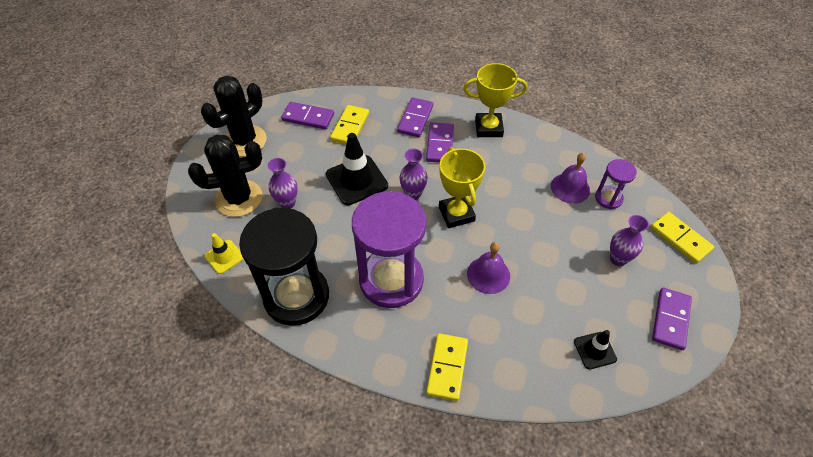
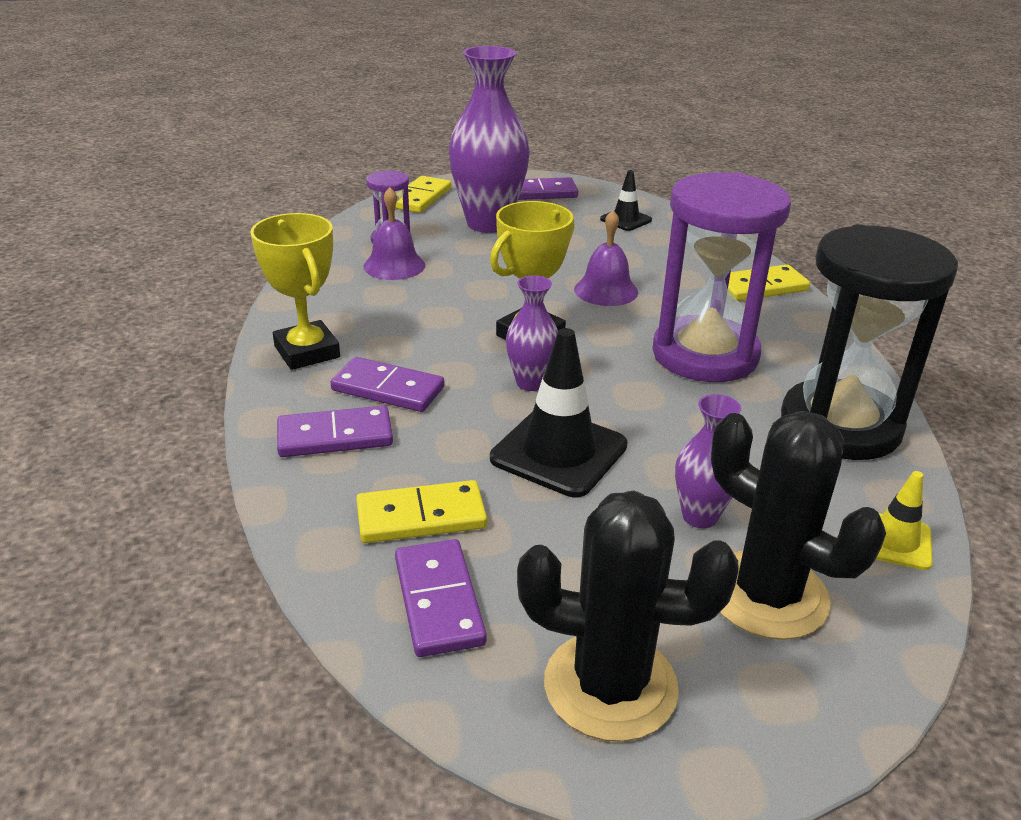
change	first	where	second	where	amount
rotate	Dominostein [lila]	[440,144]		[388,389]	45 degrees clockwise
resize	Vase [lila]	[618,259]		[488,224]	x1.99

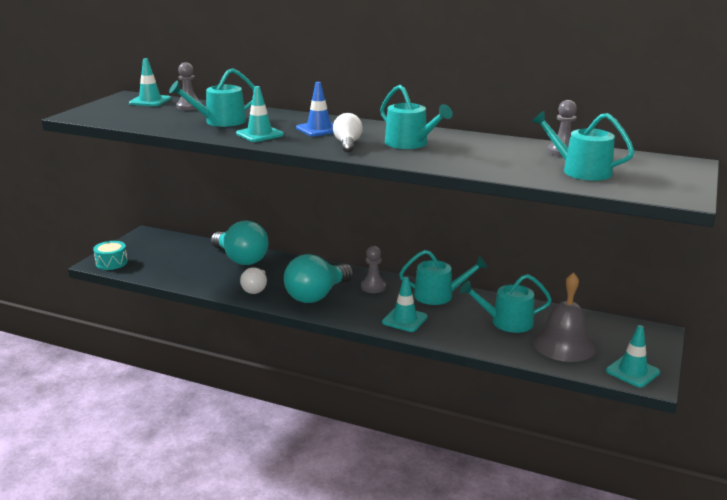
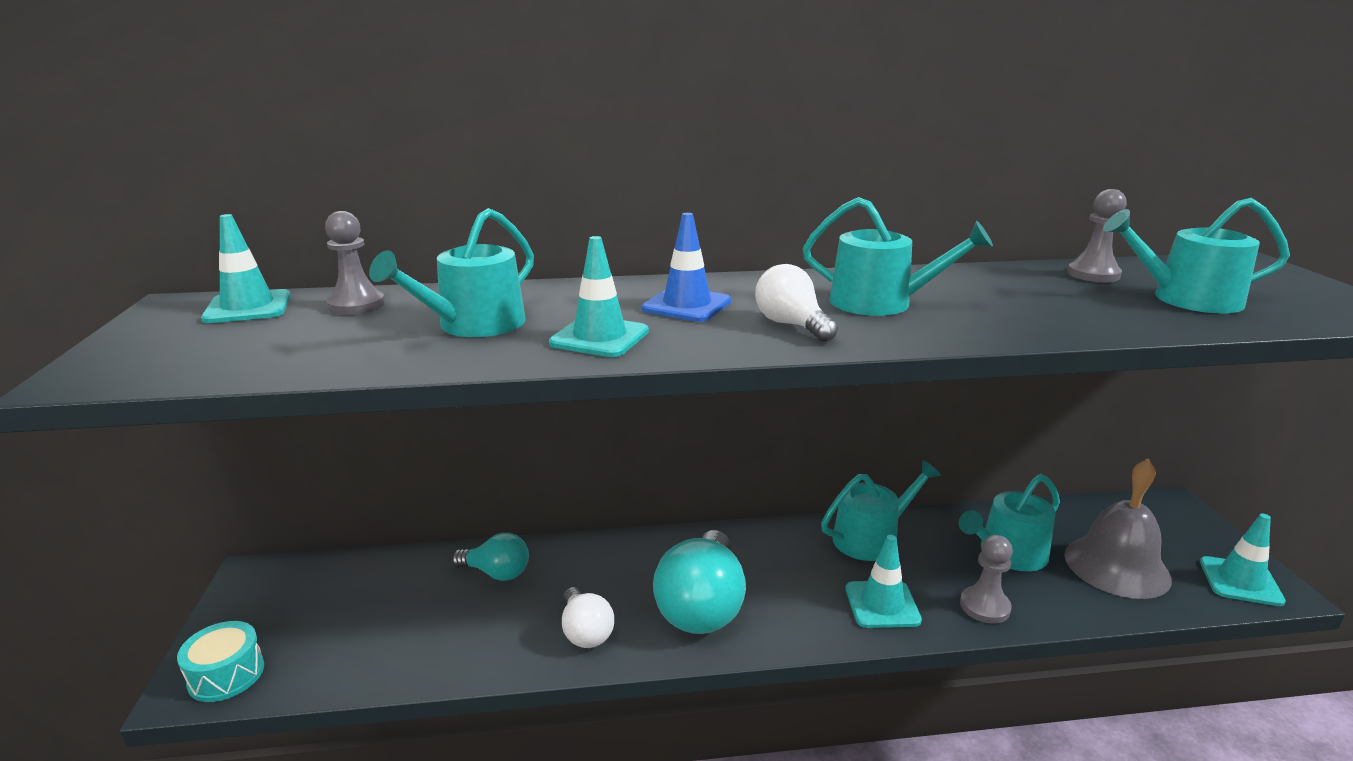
change	first	where	second	where	amount
move	Bauer [grau]	[373,287]		[984,606]	
resize	Glühbirne [türkis]	[241,259]		[496,573]	x0.56

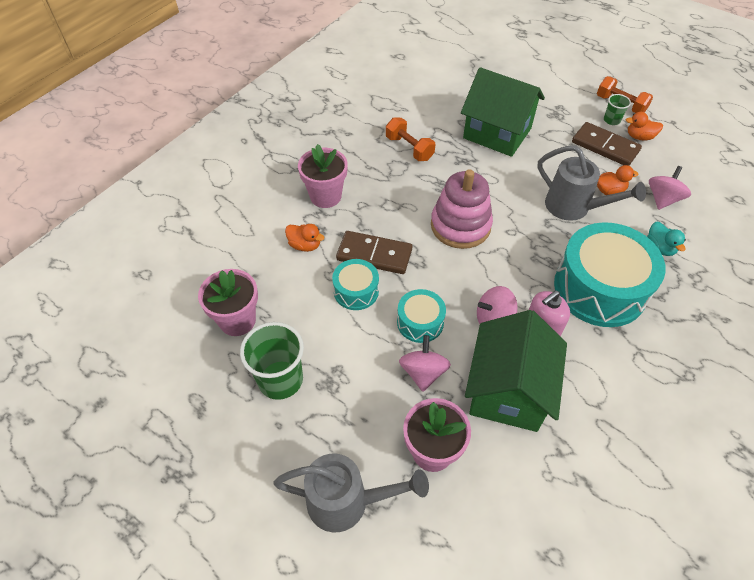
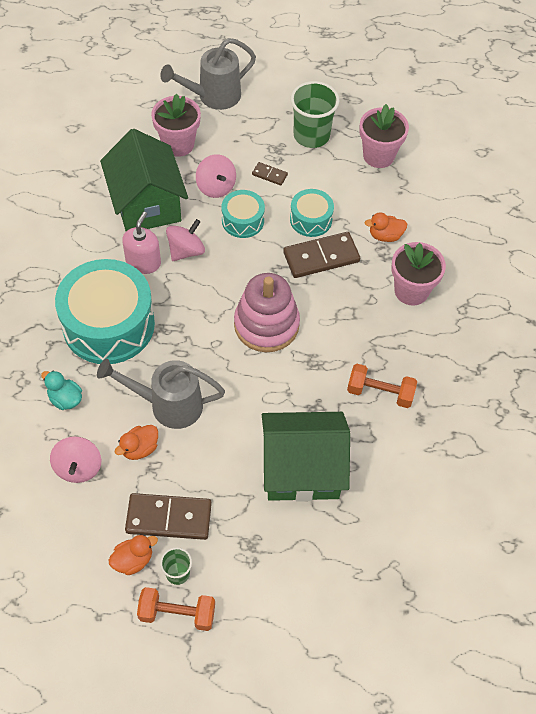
change	first	where	second	where	amount
insert			Dominostein [braun]	[269,175]	

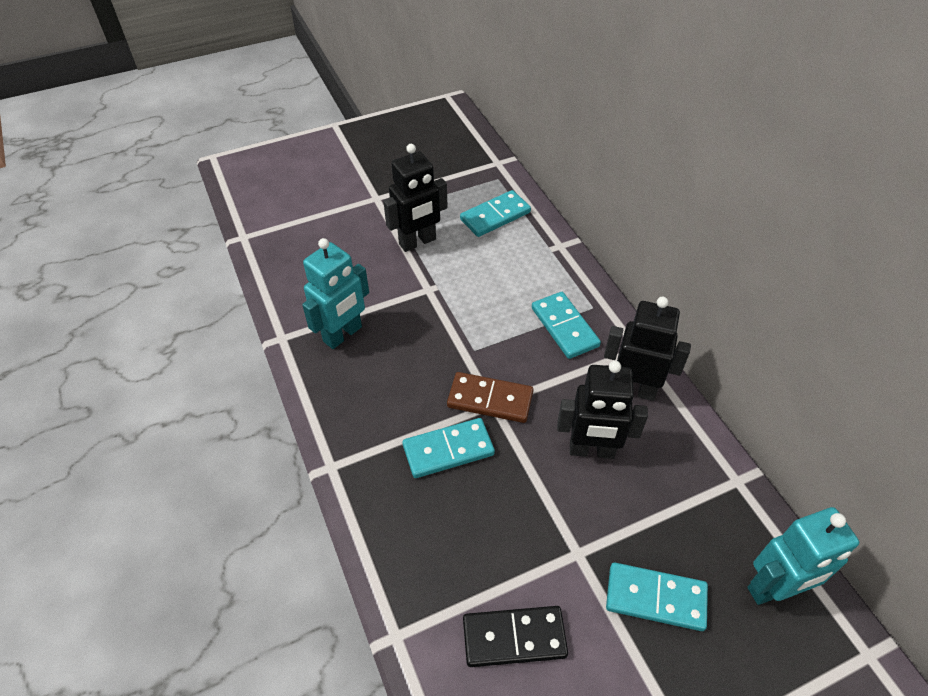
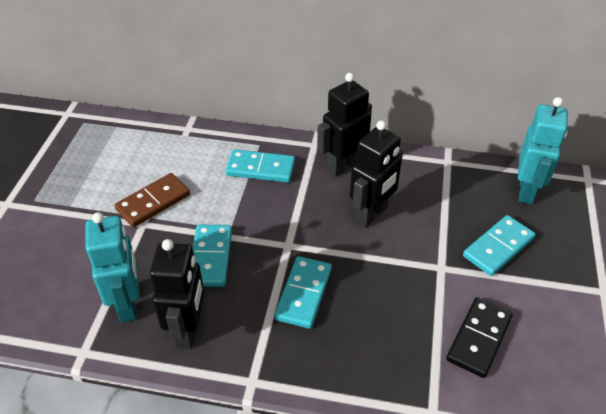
change	first	where	second	where	amount
move	Roboter [schwarz]	[417,242]		[188,330]	
move	Dominostein [braun]	[490,399]		[153,202]	
move	Dominostein [türkis]	[495,216]		[211,257]	

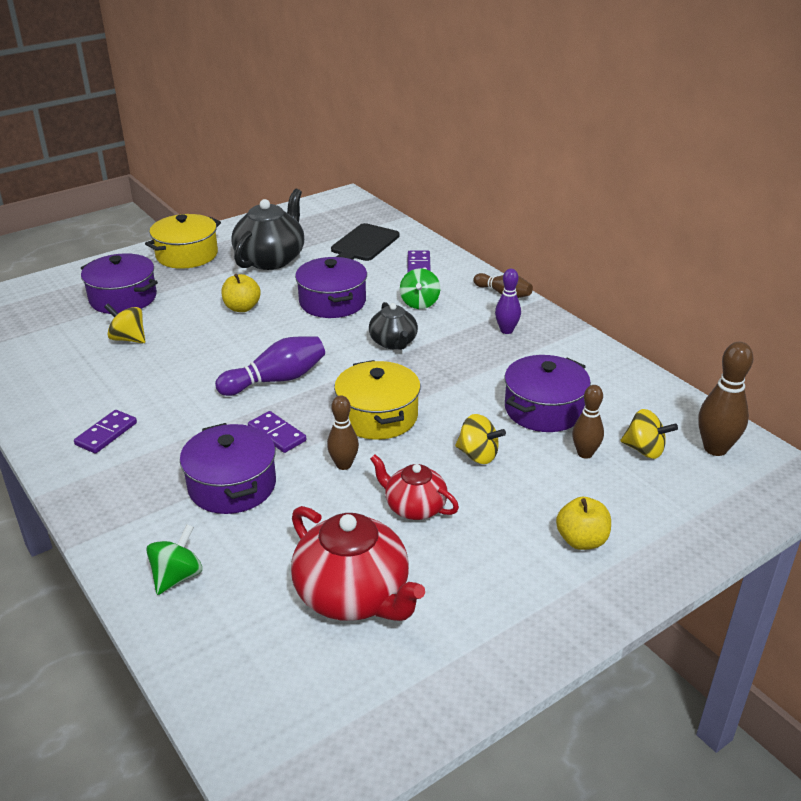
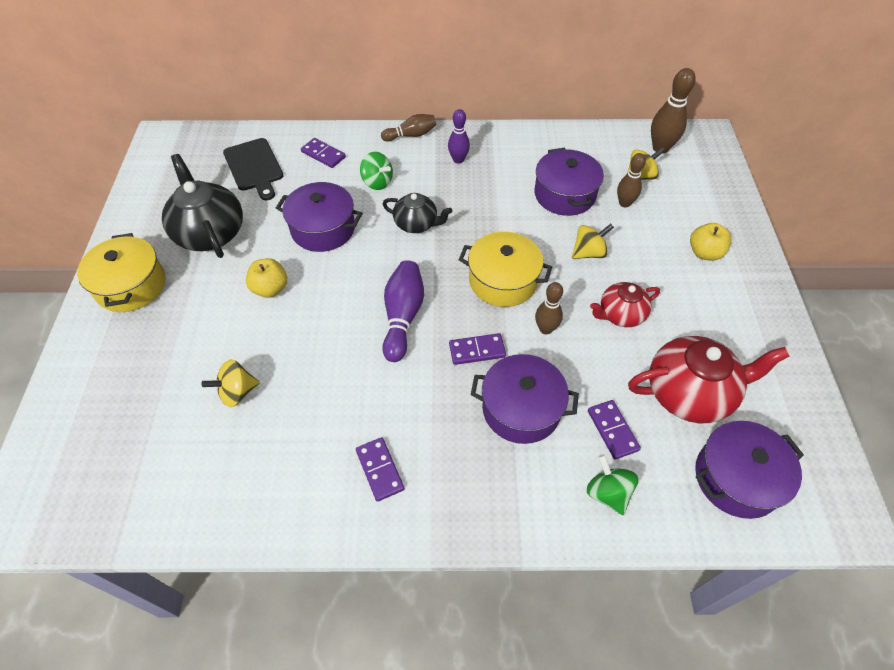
change	first	where	second	where	amount
insert			Dominostein [lila]	[612,430]	
move	Kochtopf [lila]	[123,298]		[736,478]	

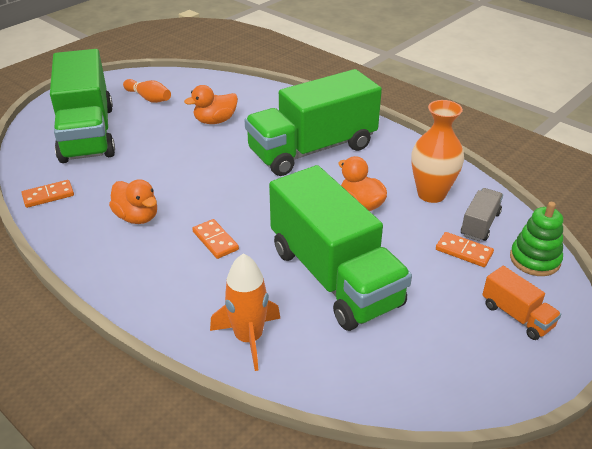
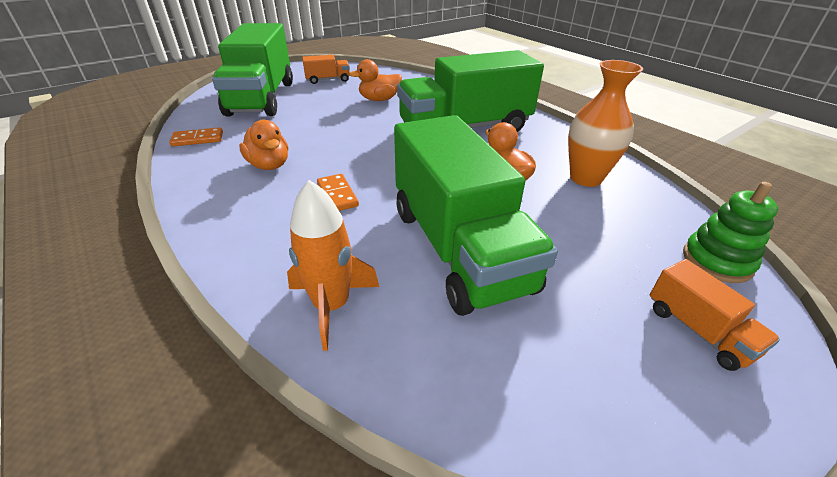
change	first	where	second	where	amount
delete	Dominostein [orange]	[463,251]			
delete	Lastwagen [grau]	[480,224]			
replace	Bowlingkegel [orange]	[149,98]	Lastwagen [orange]	[328,80]	

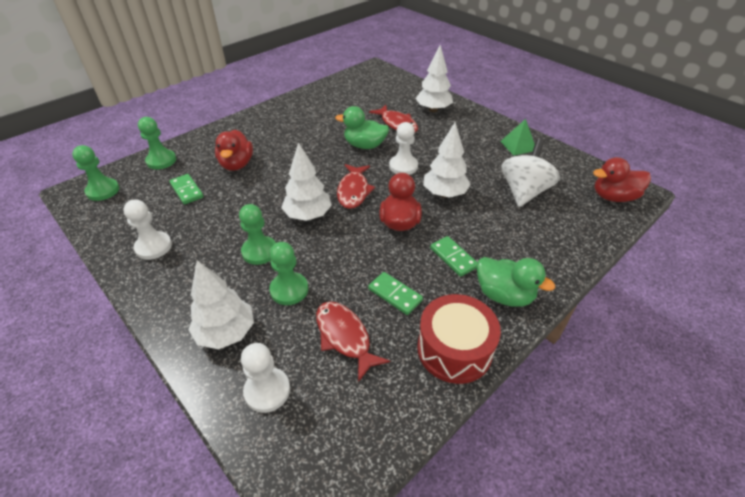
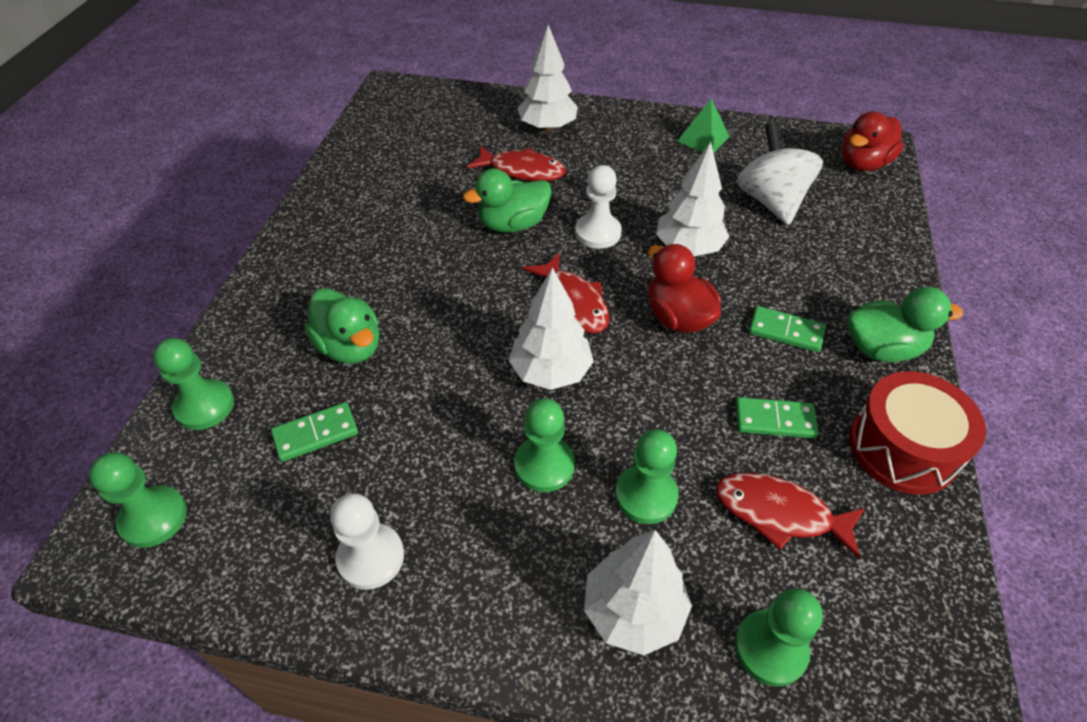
change	first	where	second	where	amount
recolor	Ente [rot]	[237,164]	Ente [grün]	[350,347]	
recolor	Bauer [weiß]	[267,390]	Bauer [grün]	[770,648]	
rotate	Dominostein [grün]	[187,190]		[316,434]	45 degrees counterclockwise

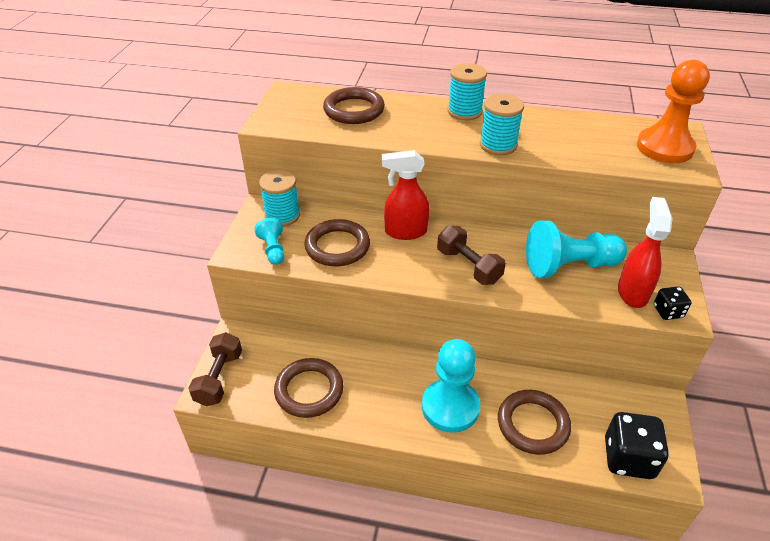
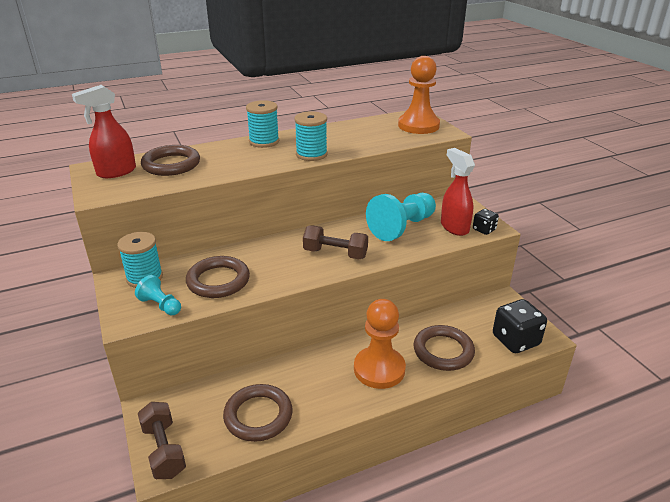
change	first	where	second	where	amount
move	Sprühflasche [rot]	[405,232]		[116,172]	
recolor	Bauer [türkis]	[450,407]	Bauer [orange]	[379,369]	

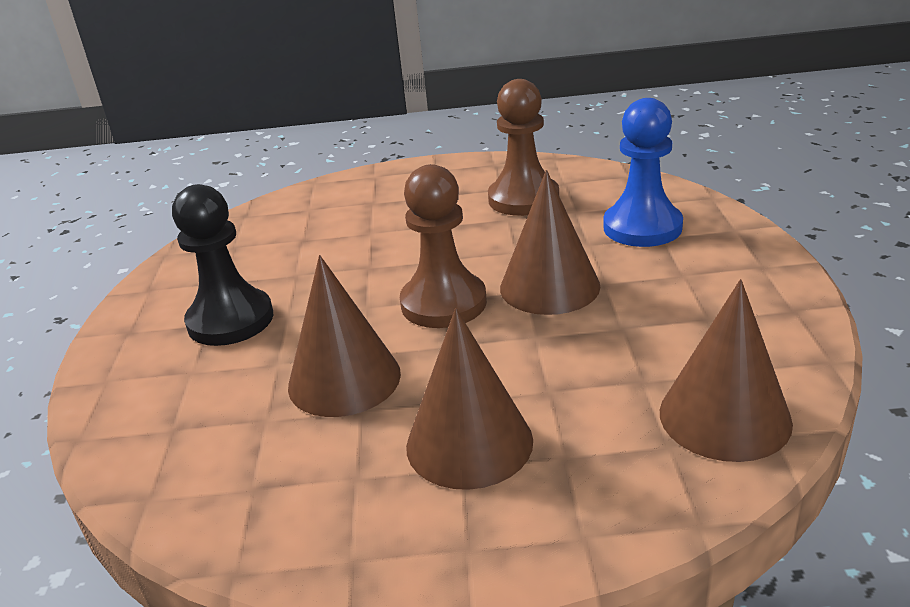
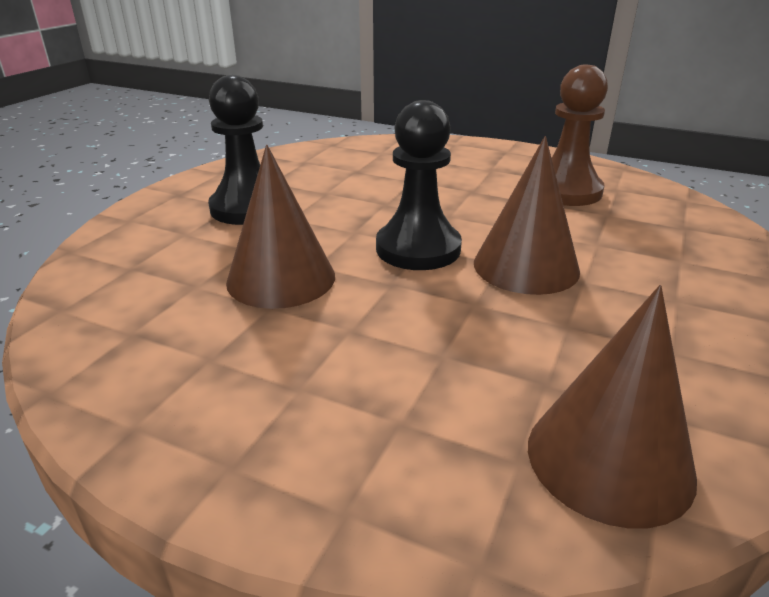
change	first	where	second	where	amount
delete	Kegel [braun]	[469,443]			
delete	Bauer [blau]	[642,227]			
recolor	Bauer [braun]	[443,303]	Bauer [schwarz]	[418,249]	

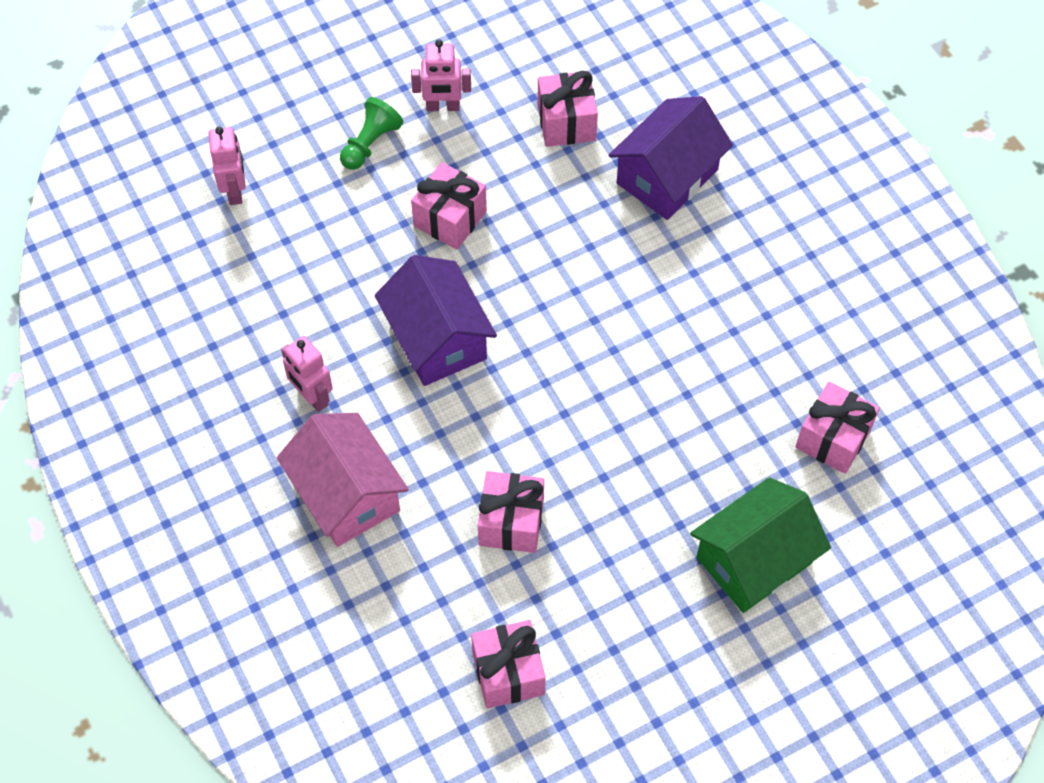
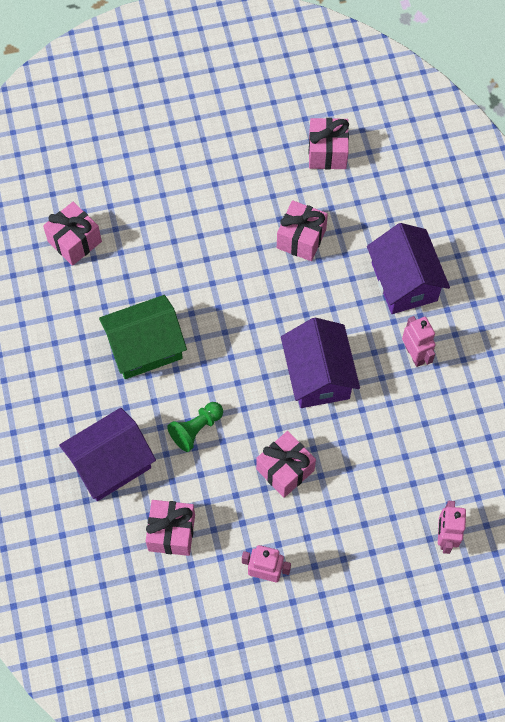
change	first	where	second	where	amount
move	Bauer [grün]	[370,143]		[196,429]	
move	Haus [grün]	[754,560]		[145,347]	
recolor	Haus [rosa]	[346,494]	Haus [lila]	[404,282]	

